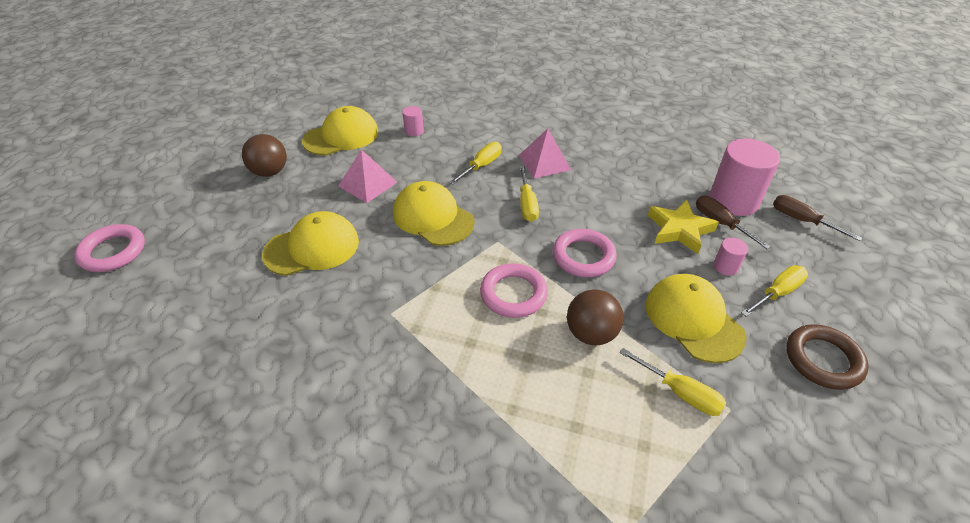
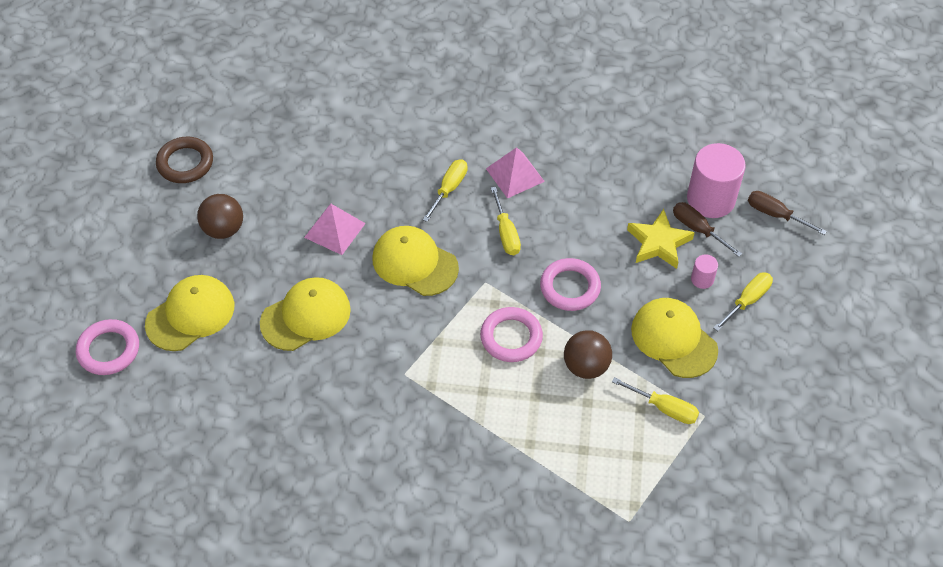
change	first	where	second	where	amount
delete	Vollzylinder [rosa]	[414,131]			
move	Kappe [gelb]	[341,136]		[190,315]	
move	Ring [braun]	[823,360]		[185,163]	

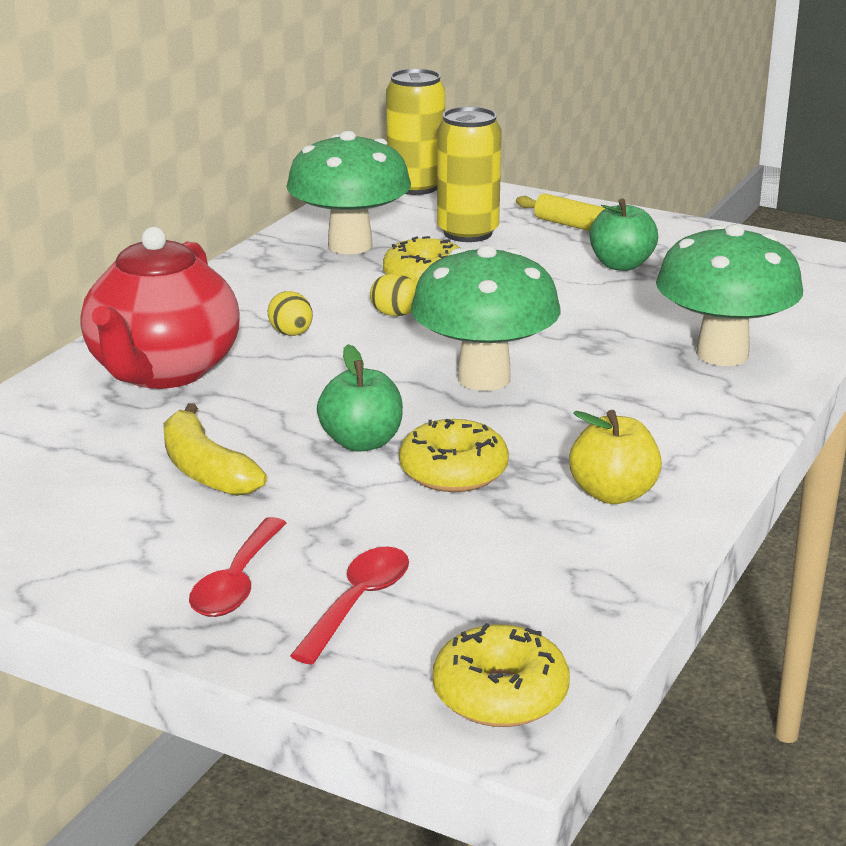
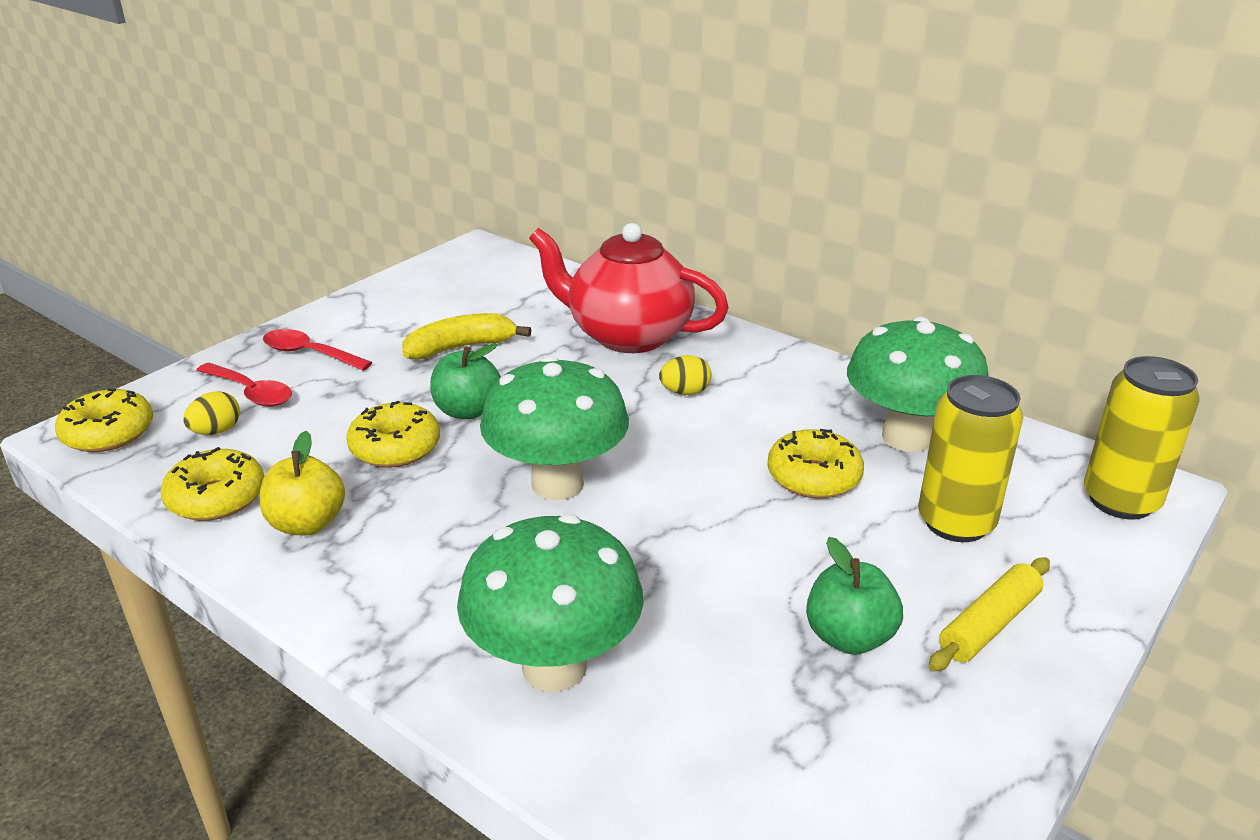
change	first	where	second	where	amount
insert			Donut [gelb]	[216,498]	
move	Ei [gelb]	[396,314]		[216,431]	

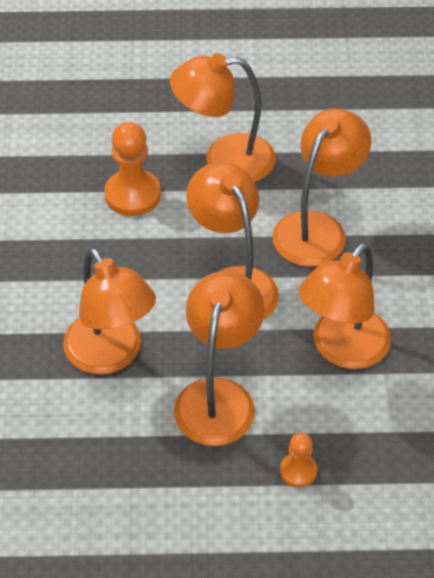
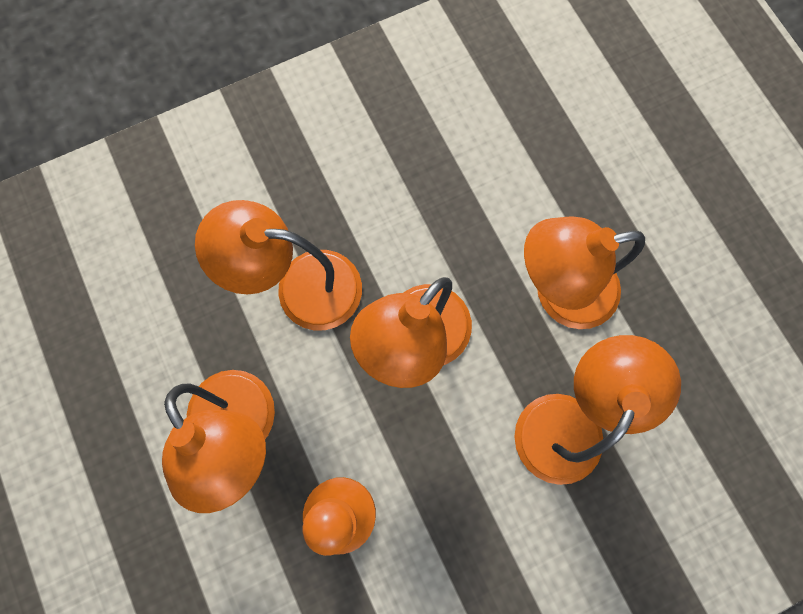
change	first	where	second	where	amount
delete	Bauer [orange]	[298,471]			
delete	Lampe [orange]	[342,350]			

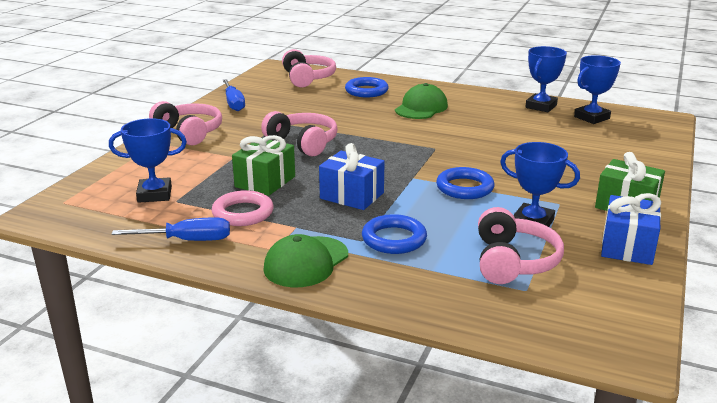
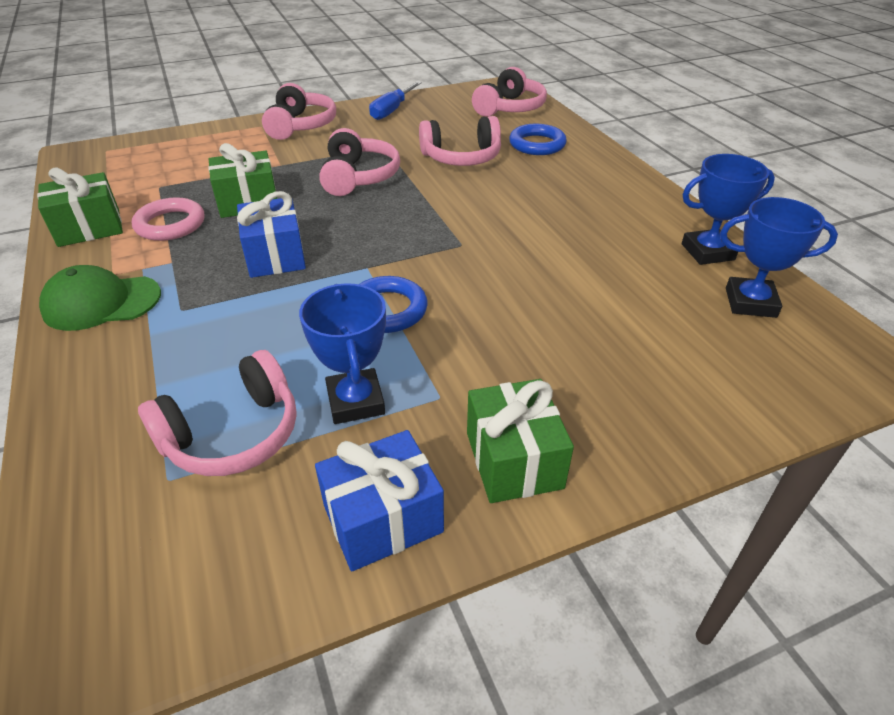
change	first	where	second	where	amount
delete	Pokal [blau]	[154,194]			
delete	Ring [blau]	[394,239]			
delete	Kappe [grün]	[421,108]			
insert			Kopfhörer [rosa]	[461,157]	
replace	Schraubenzieher [blau]	[187,240]	Geschenk [grün]	[89,228]	

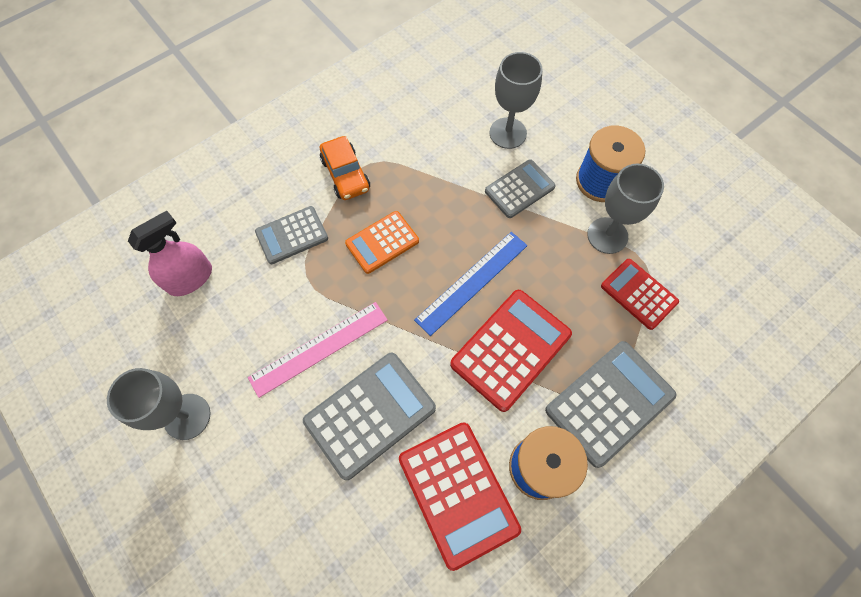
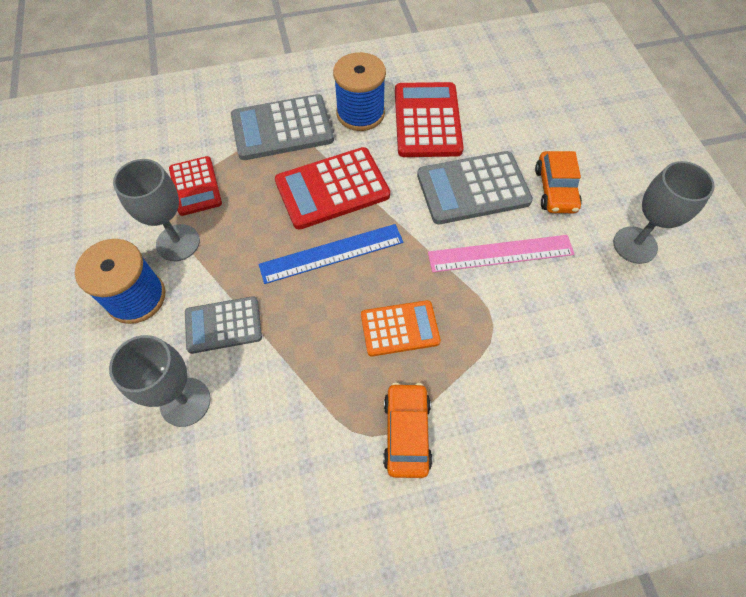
change	first	where	second	where	amount
delete	Sprühflasche [rosa]	[190,278]			
delete	Taschenrechner [grau]	[292,235]			
insert			Auto [orange]	[555,189]	

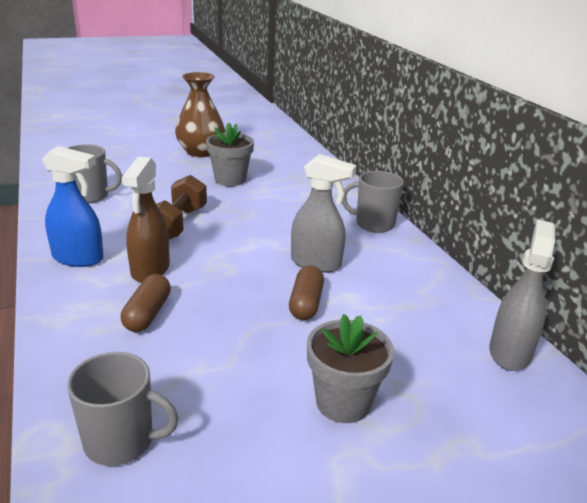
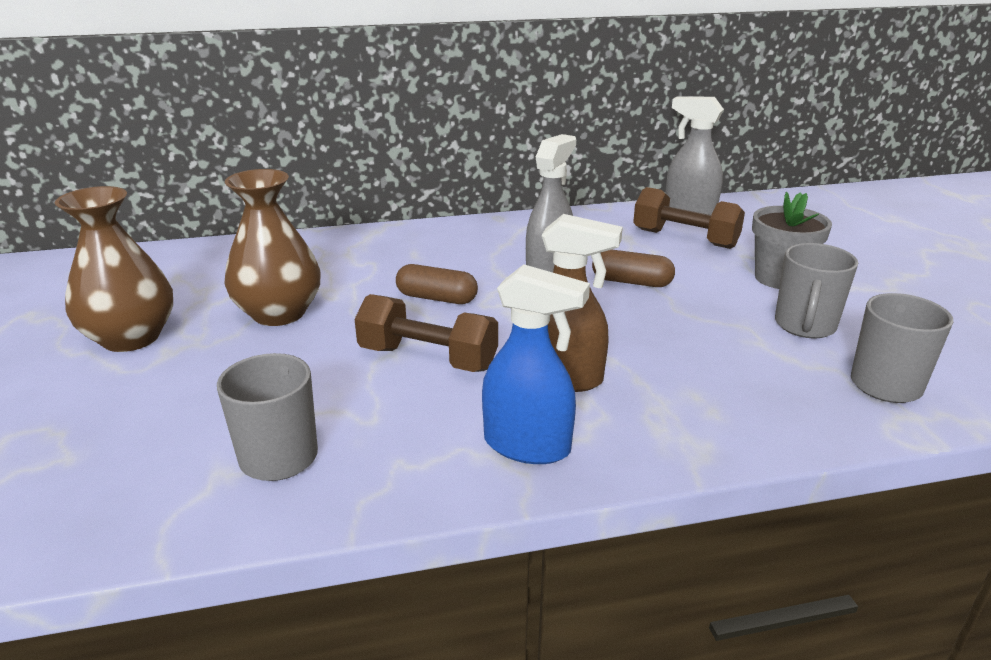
change	first	where	second	where	amount
insert			Hantel [braun]	[685,239]	
move	Kapsel [braun]	[147,314]		[437,298]	
move	Tasse [grau]	[373,224]		[805,326]	
replace	Blumentopf [grau]	[230,179]	Vase [braun]	[279,313]	
rotate	Sprühflasche [blau]	[78,258]		[528,446]	90 degrees clockwise

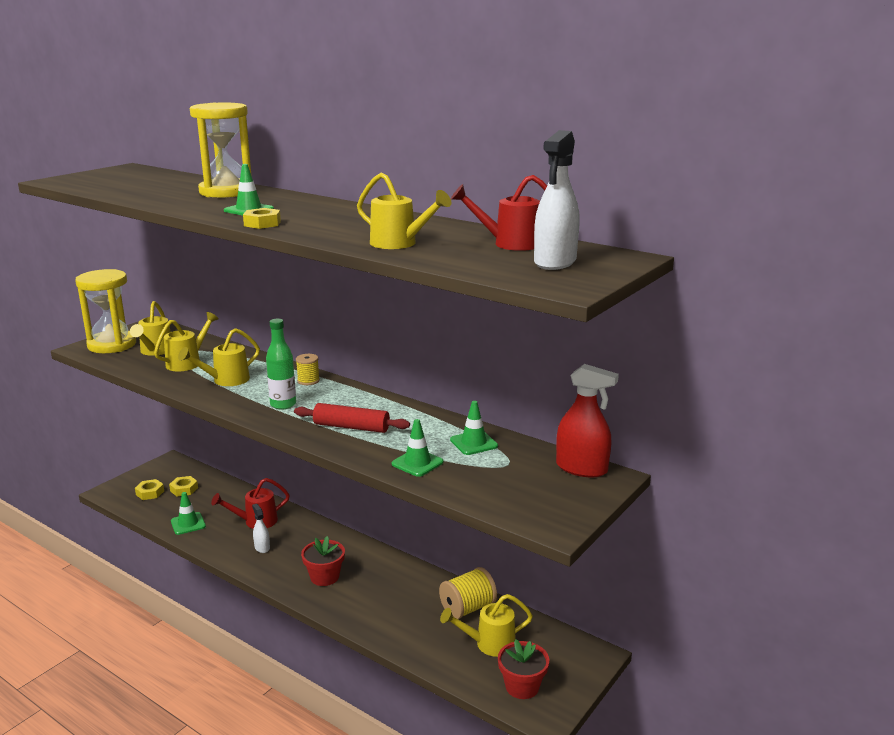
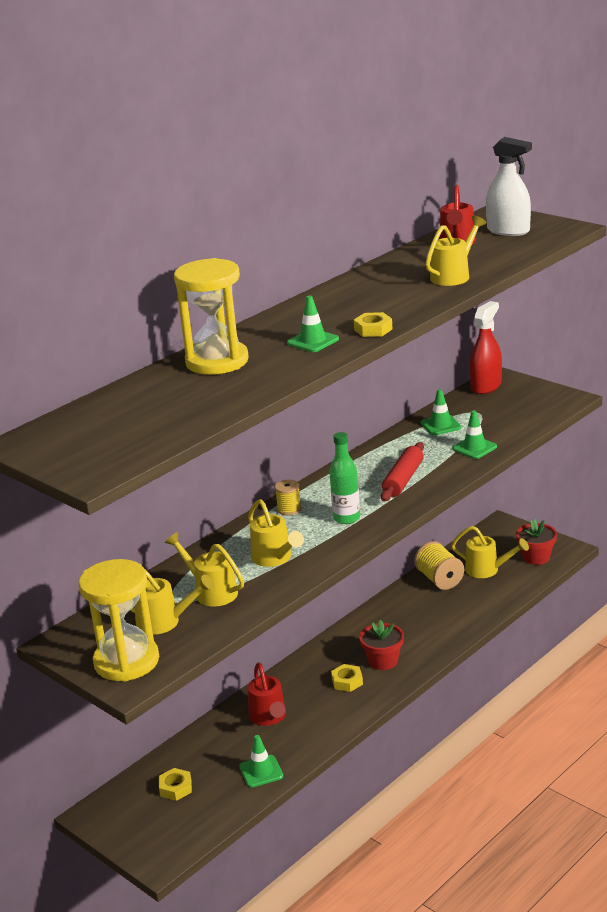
change	first	where	second	where	amount
delete	Sprühflasche [weiß]	[262,547]			
move	Sechskantmutter [gelb]	[150,493]		[347,681]	
rotate	Gießkanne [gelb]	[489,644]		[487,570]	60 degrees counterclockwise

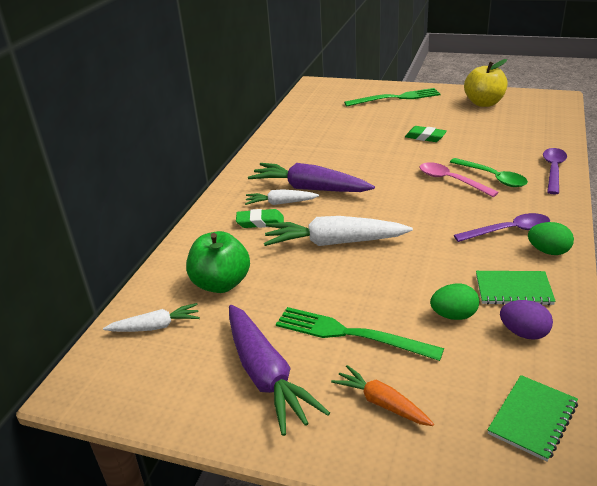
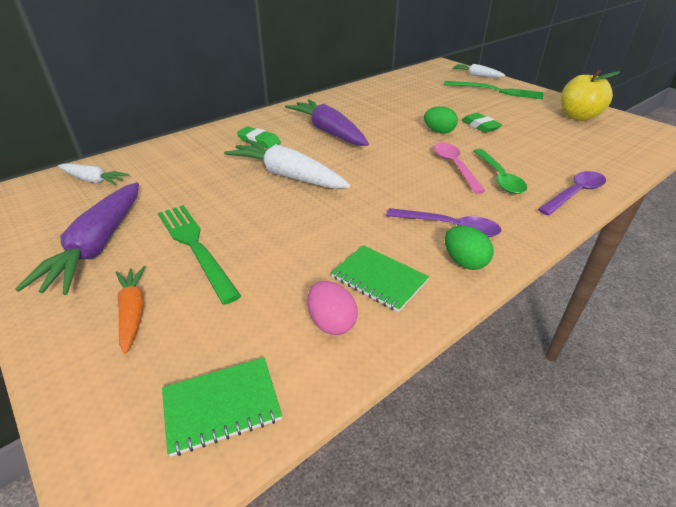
change	first	where	second	where	amount
delete	Apfel [grün]	[221,284]			
move	Karotte [weiß]	[280,203]		[476,75]	
move	Ei [grün]	[453,315]		[439,132]	
recolor	Ei [lila]	[523,333]	Ei [rosa]	[331,322]	

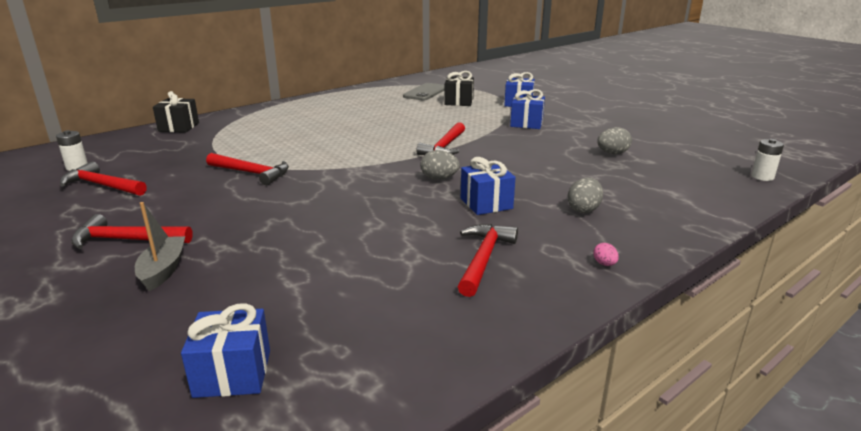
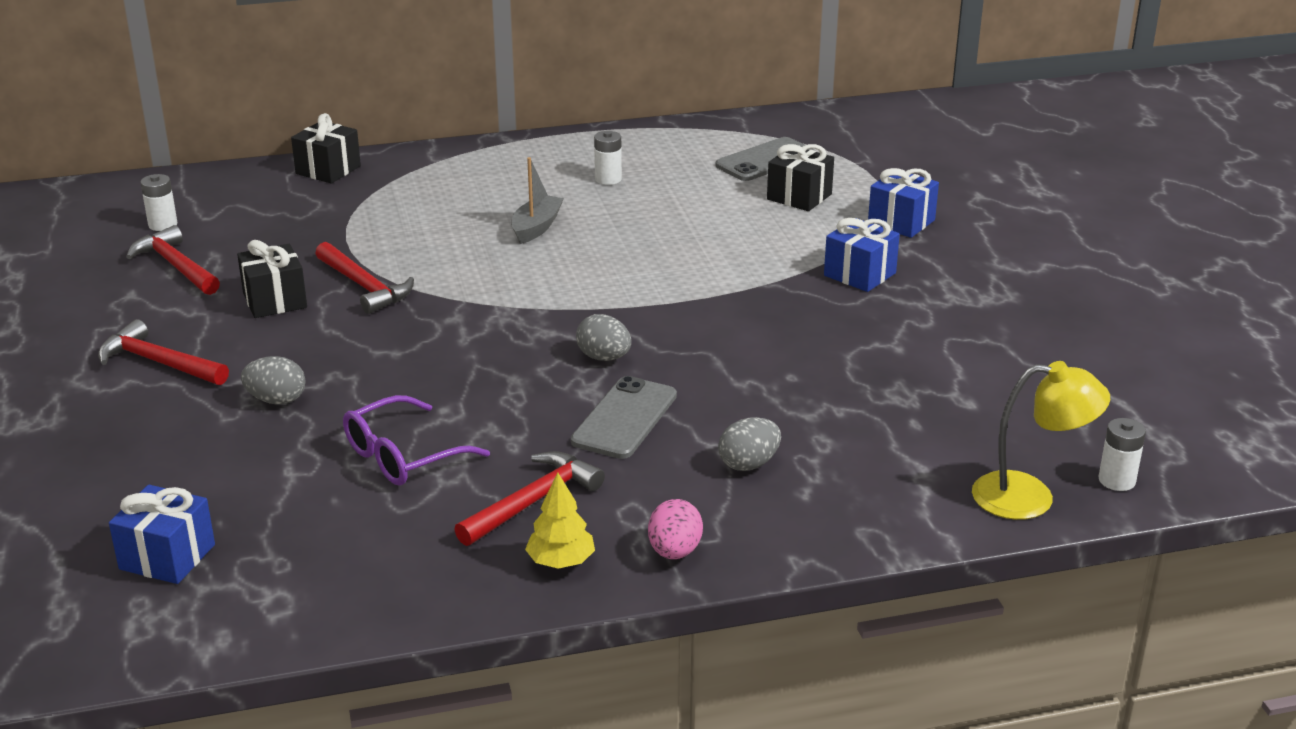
change	first	where	second	where	amount
delete	Hammer [rot]	[444,147]			
insert			Geschenk [schwarz]	[275,300]	
insert			Brille [lila]	[403,456]	
insert			Baum [gelb]	[561,562]	
insert			Batterie [weiß]	[608,179]	
insert			Lampe [gelb]	[1030,497]	
move	Boot [grau]	[163,270]		[536,227]	
move	Ei [grau]	[612,153]		[276,400]	
replace	Geschenk [blau]	[486,203]	Handy [grau]	[624,418]	
resize	Ei [rosa]	[604,264]		[674,551]	x1.78

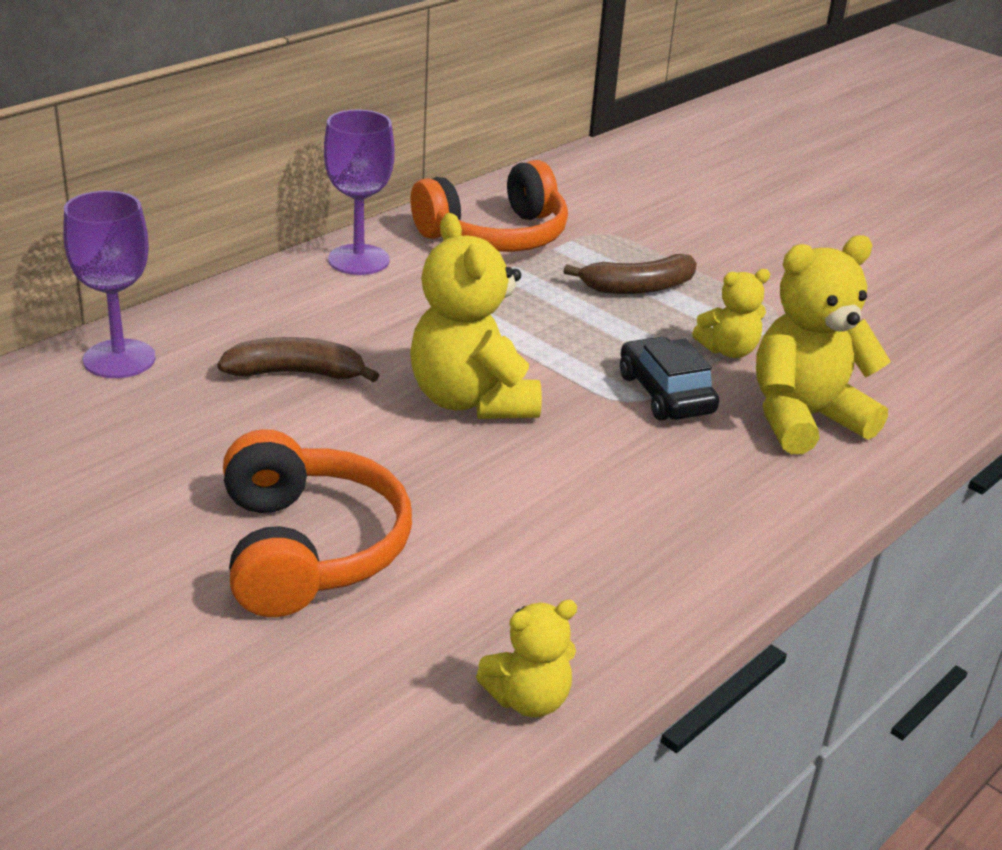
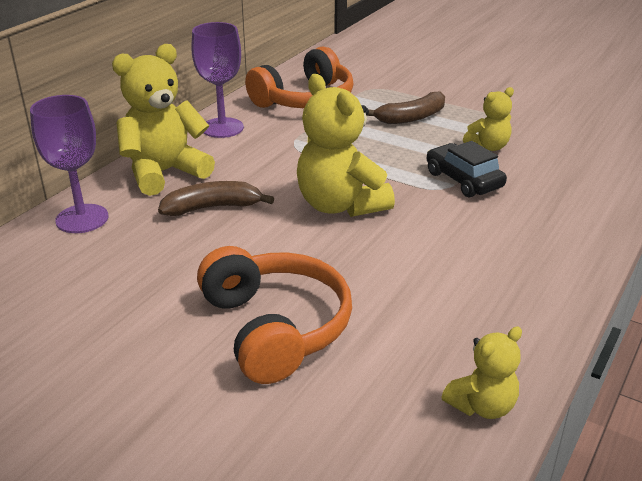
change	first	where	second	where	amount
move	Teddybär [gelb]	[804,418]		[164,173]	

